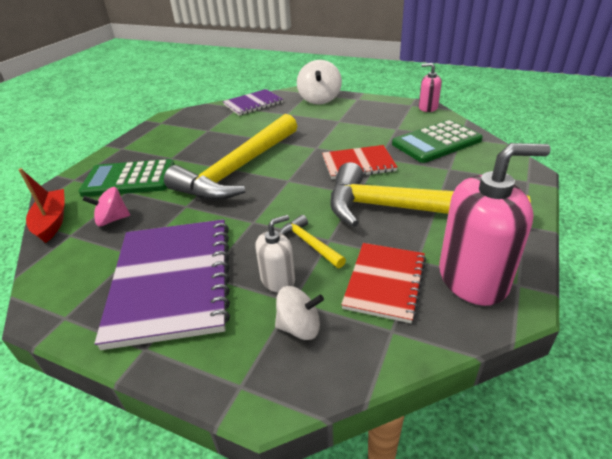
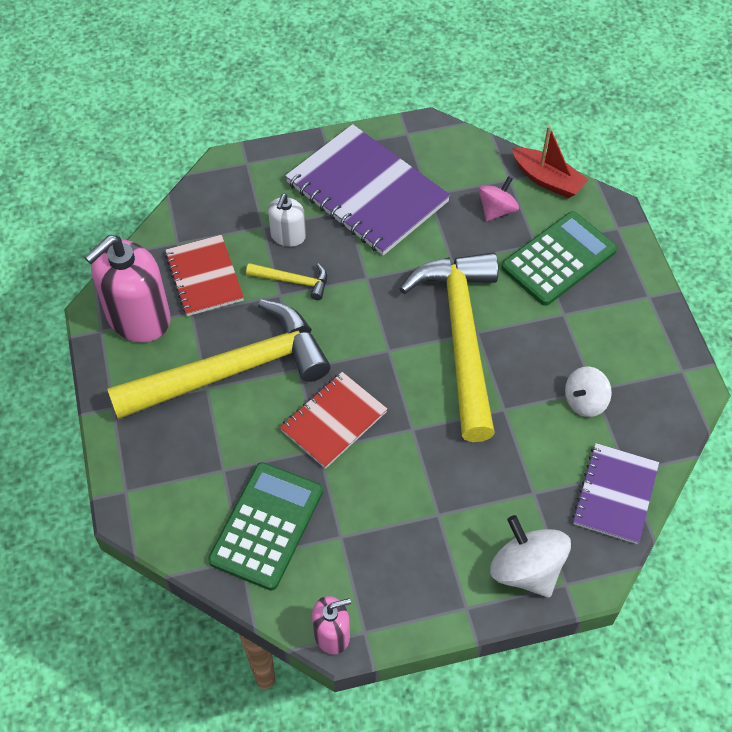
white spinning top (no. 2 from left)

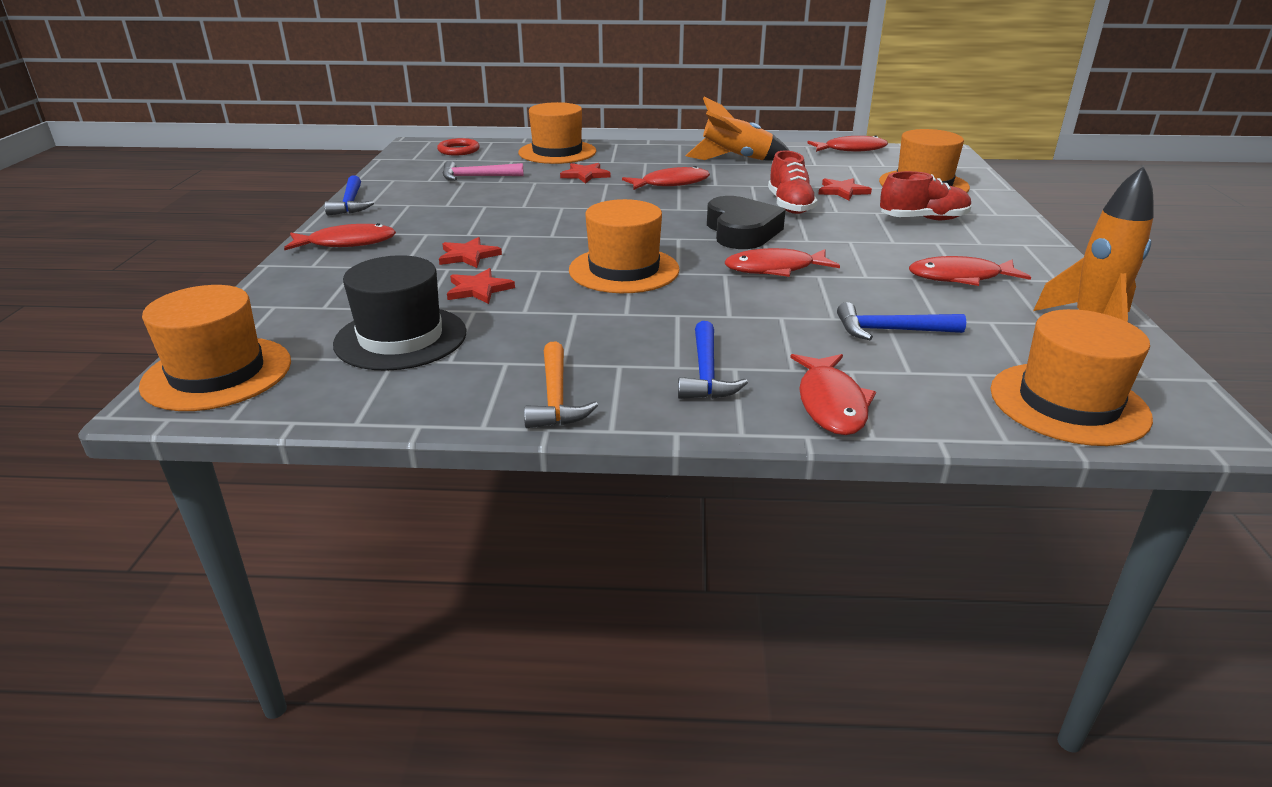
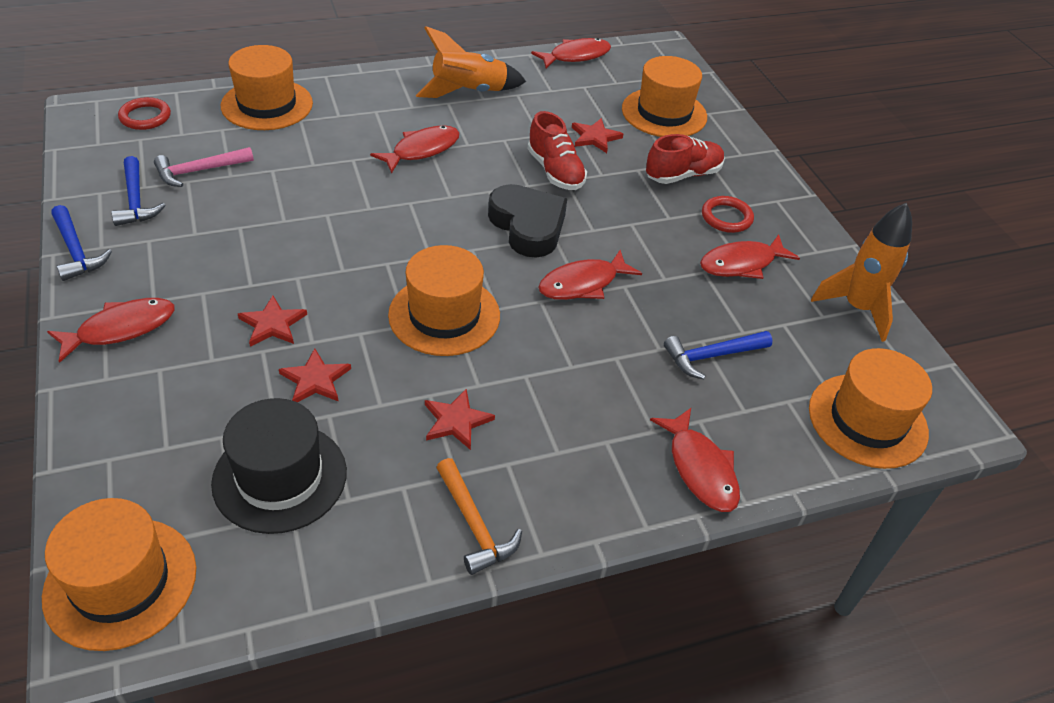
red star (no. 3 from left)
blue hammer (no. 2 from left)
red ring (no. 2 from left)

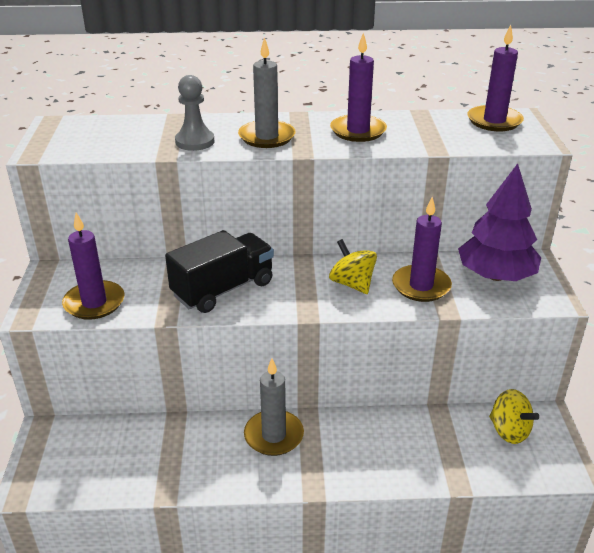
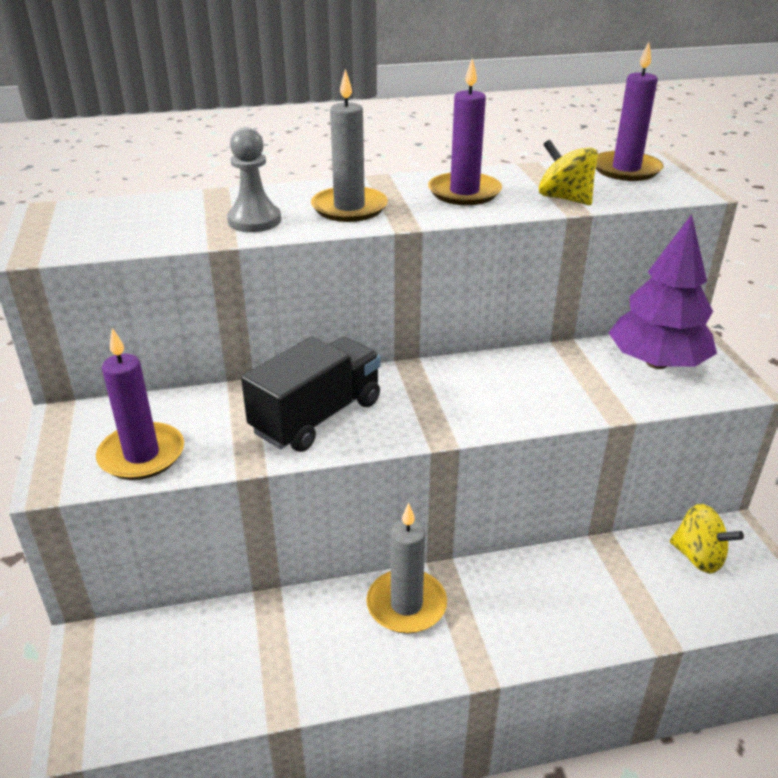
purple candle (no. 3 from left in the first image)
yellow spinning top (no. 1 from left)

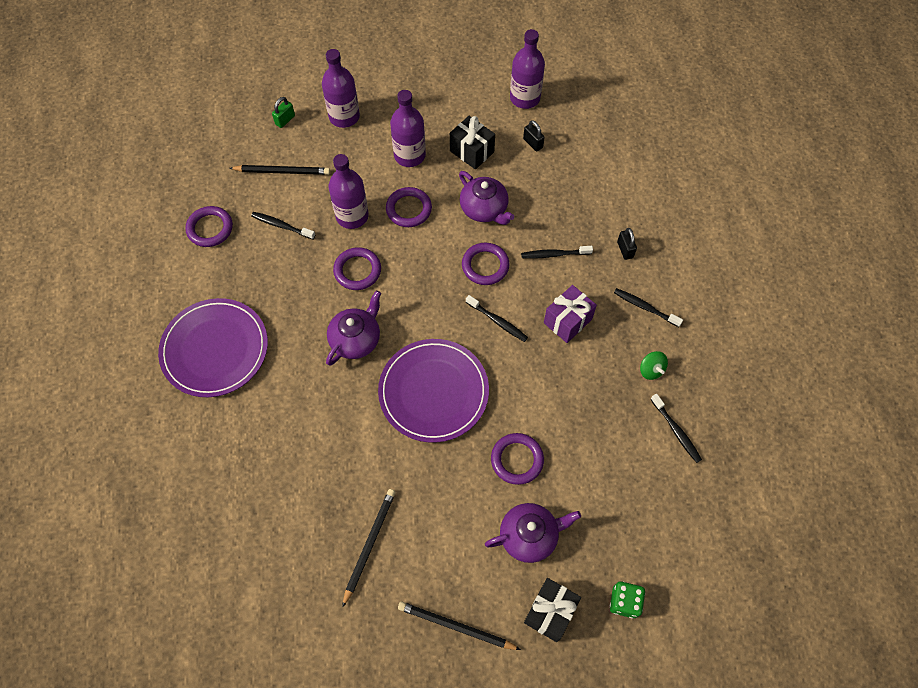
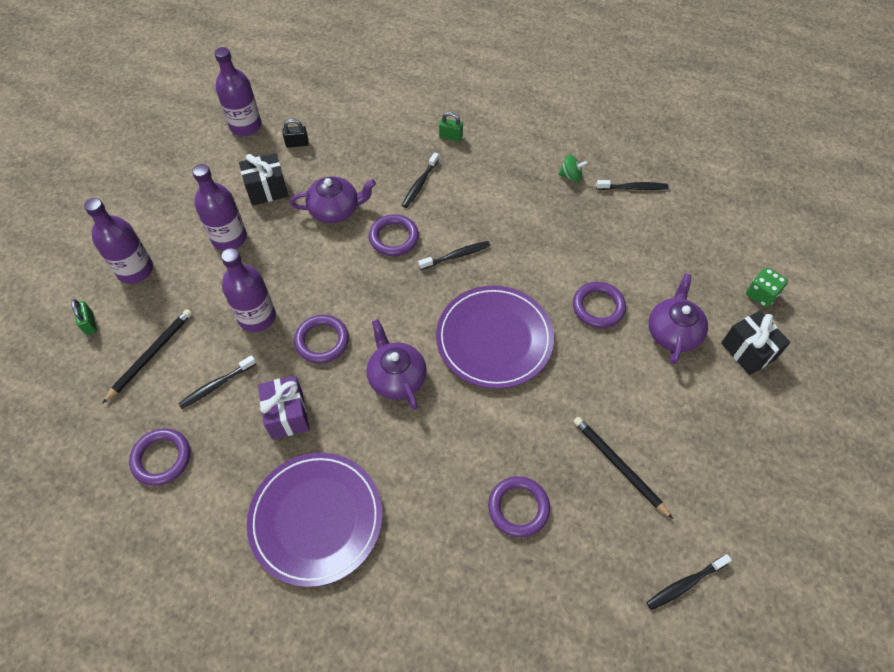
purple ring (no. 4 from left)
green padlock (no. 2 from left)
purple gift
black toothbrush (no. 5 from left)
black pencil (no. 3 from left in the first image)

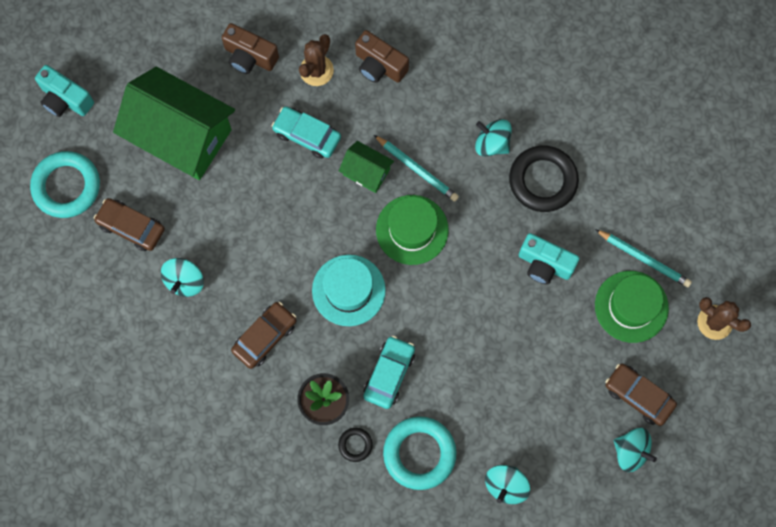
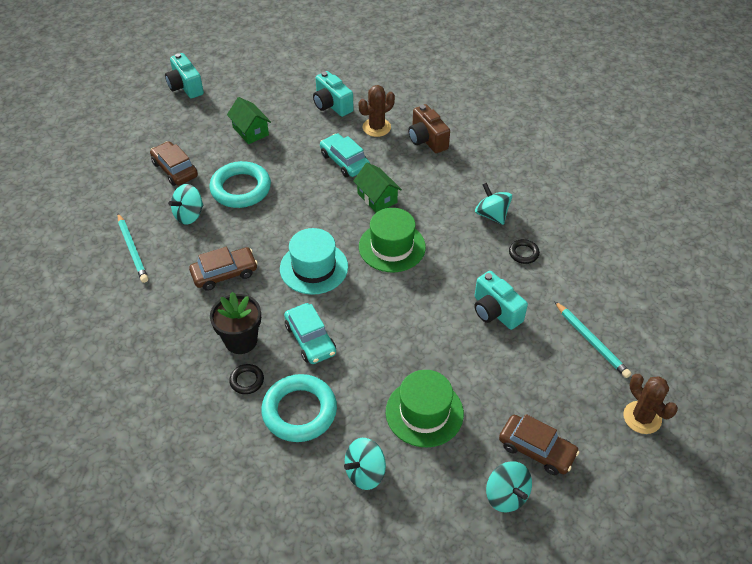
turquoise camera (no. 2 from left)
green house (no. 1 from left)
turquoise pencil (no. 1 from left)
black ring (no. 2 from left)
turquoise ring (no. 1 from left)
green hat (no. 2 from left)
turquoise car (no. 1 from left)
brown car (no. 3 from left)

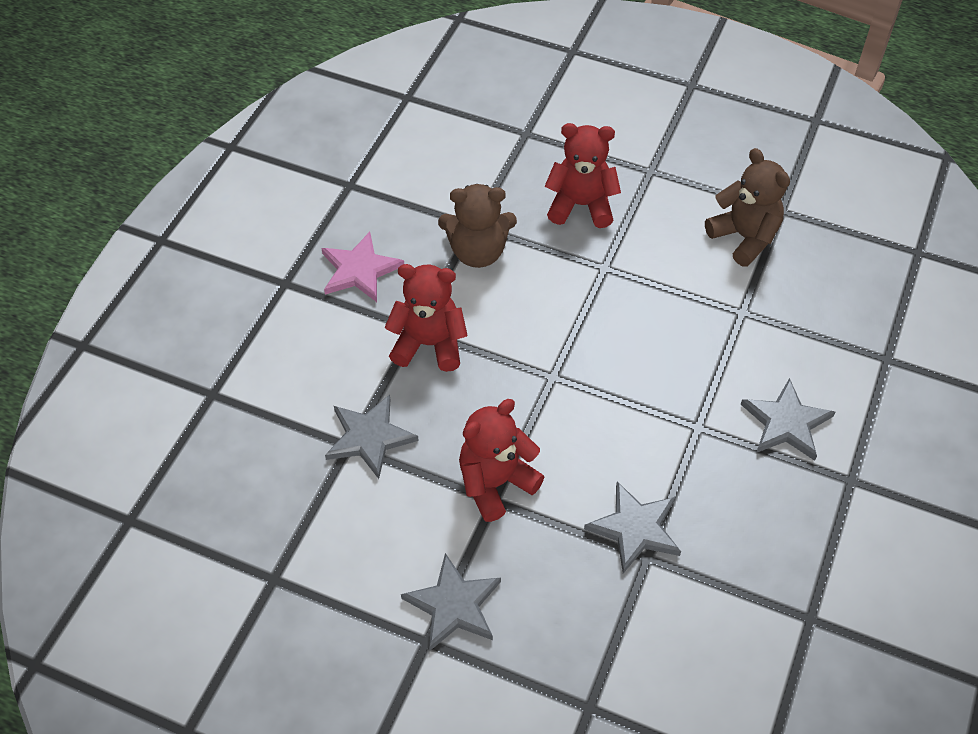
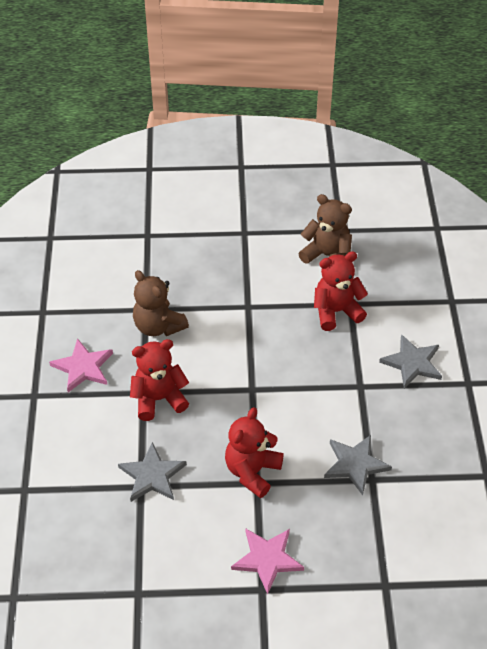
red teddy bear (no. 3 from left)
brown teddy bear (no. 1 from left)
pink star (no. 2 from left)

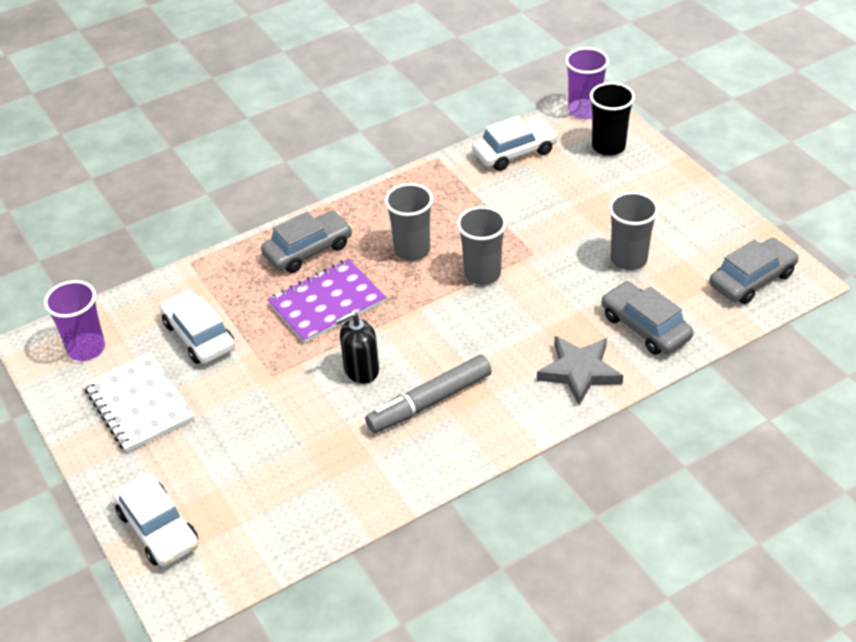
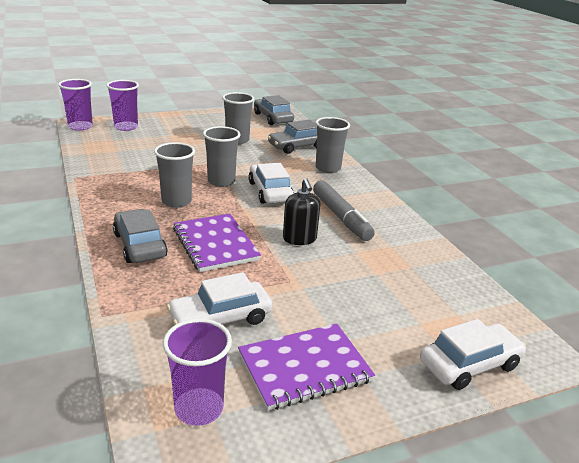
purple cup (no. 2 from left)
white car (no. 2 from left)
grey cup (no. 4 from left)
purple notebook (no. 2 from left)

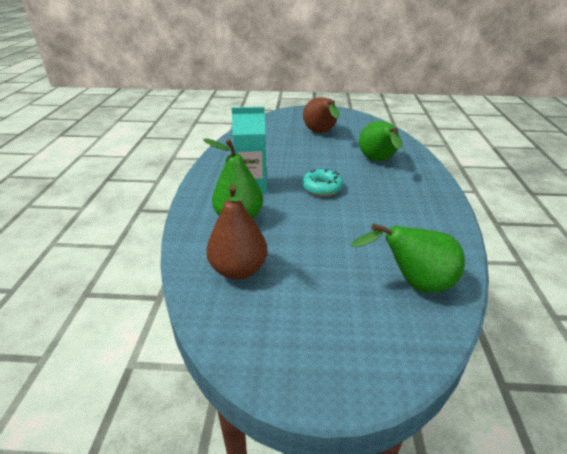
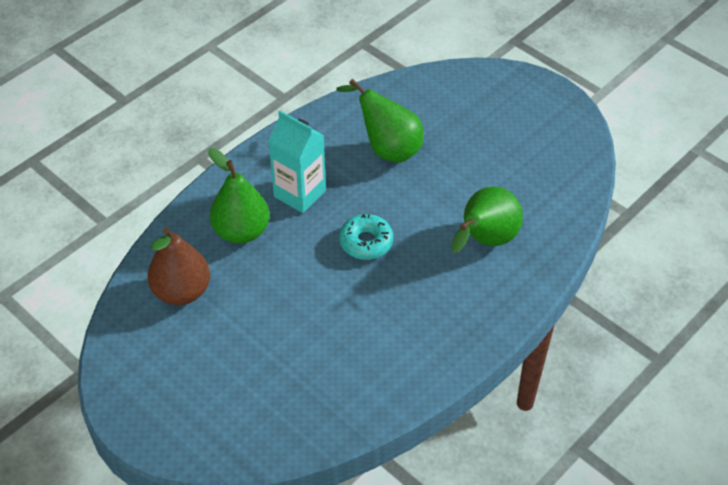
brown pear (no. 2 from left in the first image)
green pear (no. 2 from left)

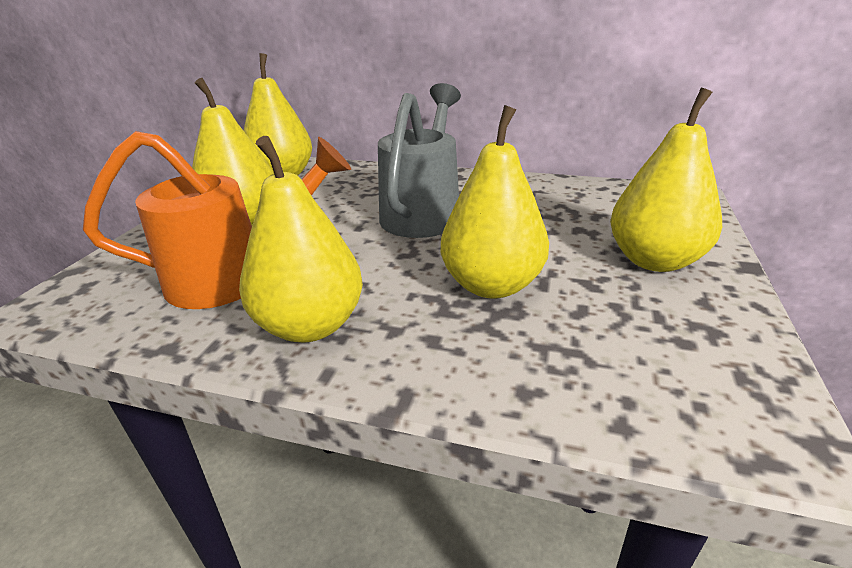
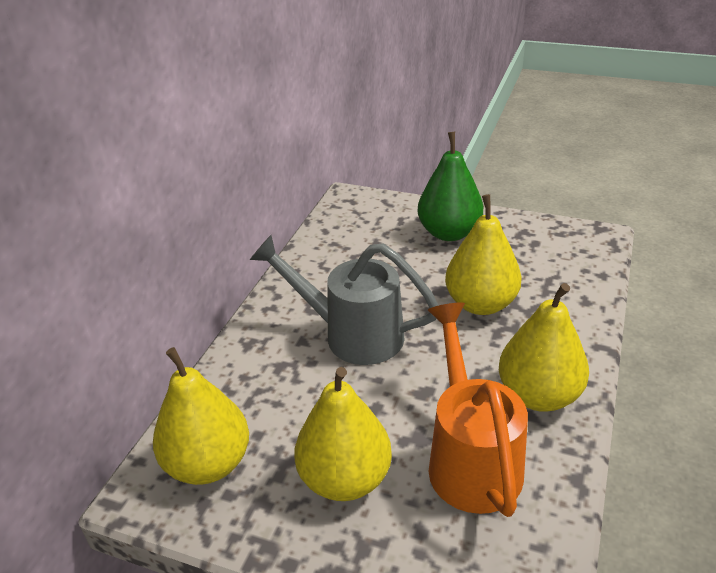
green pear

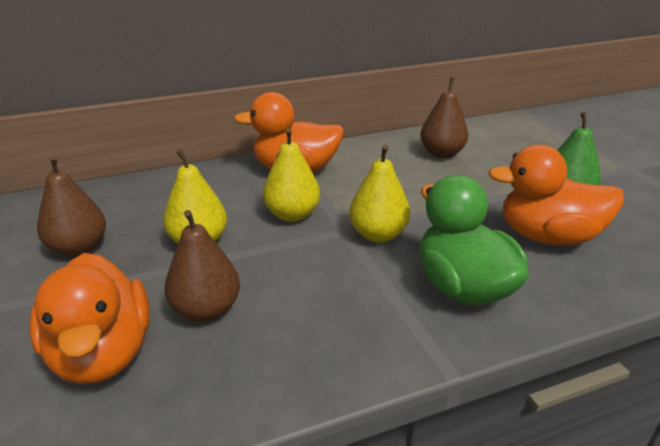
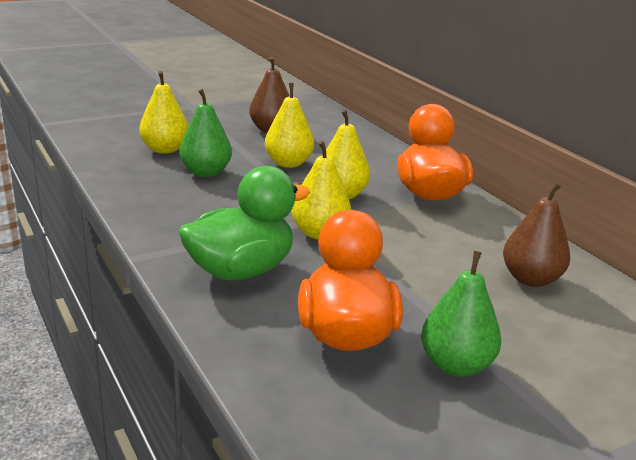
green pear (no. 1 from left)
yellow pear (no. 1 from left)

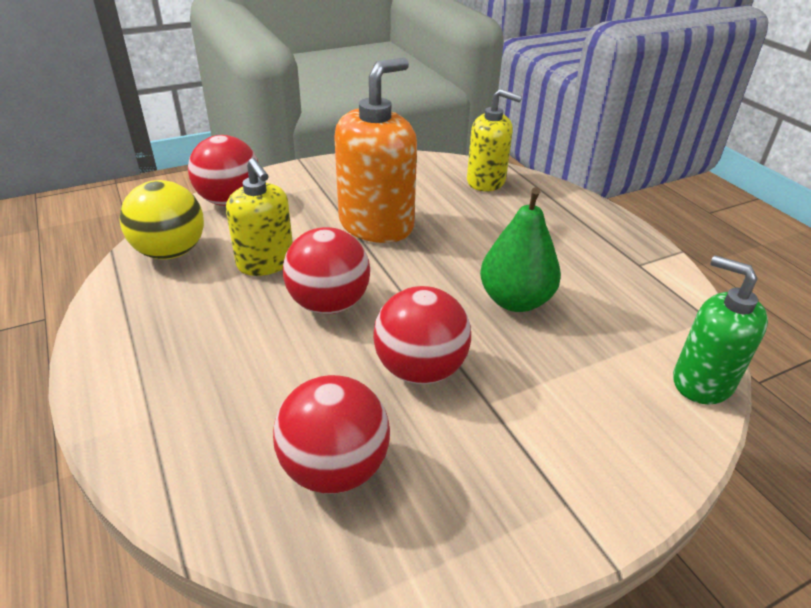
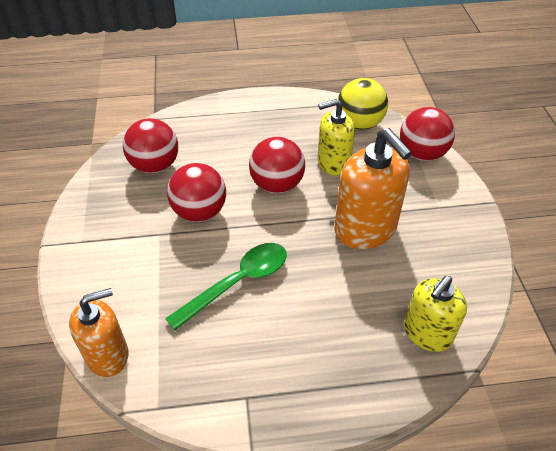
green spoon
orange soap dispenser (no. 1 from left)

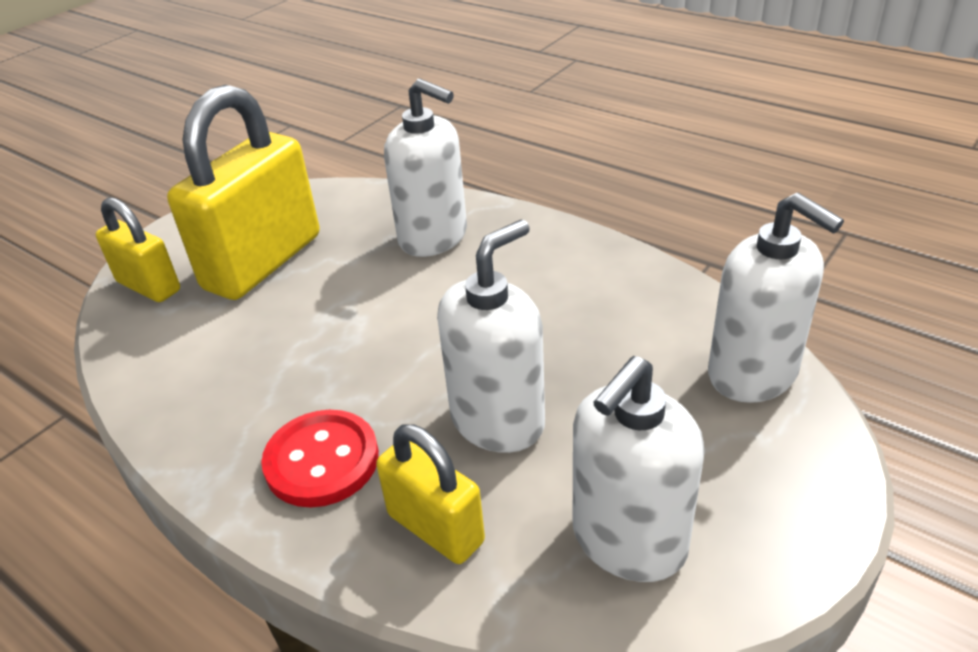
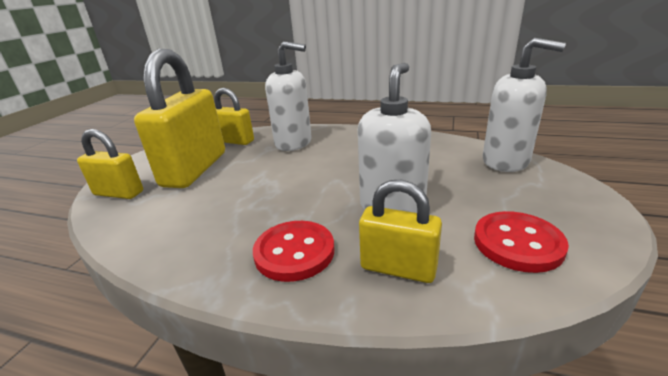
red button (no. 2 from left)
yellow padlock (no. 3 from left)

